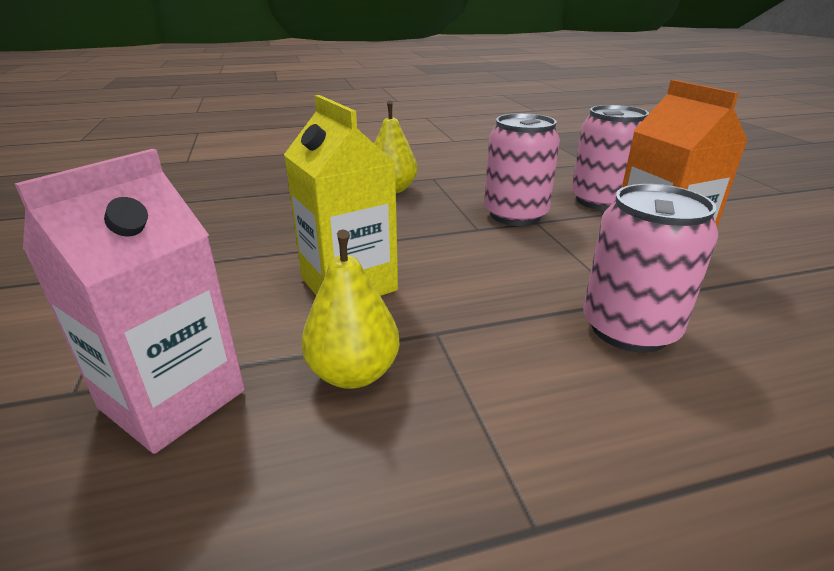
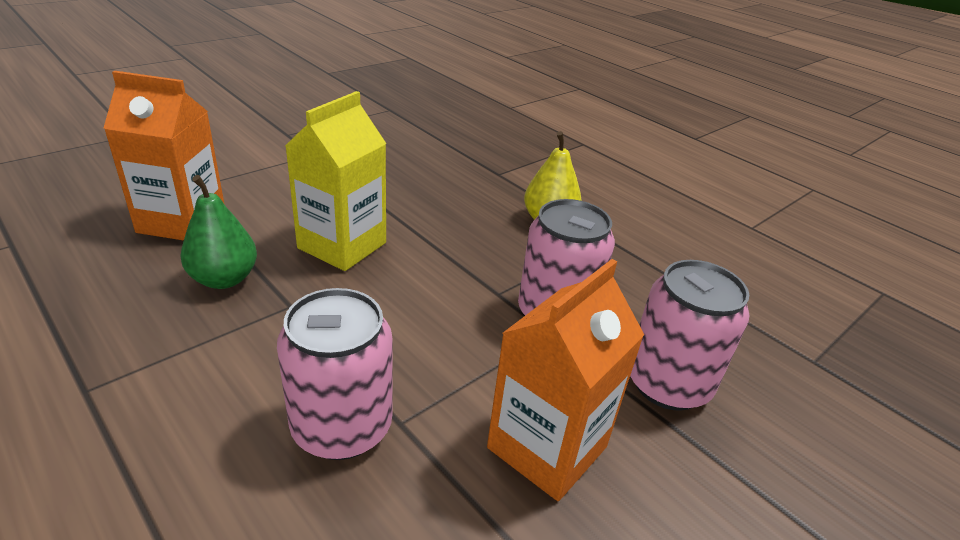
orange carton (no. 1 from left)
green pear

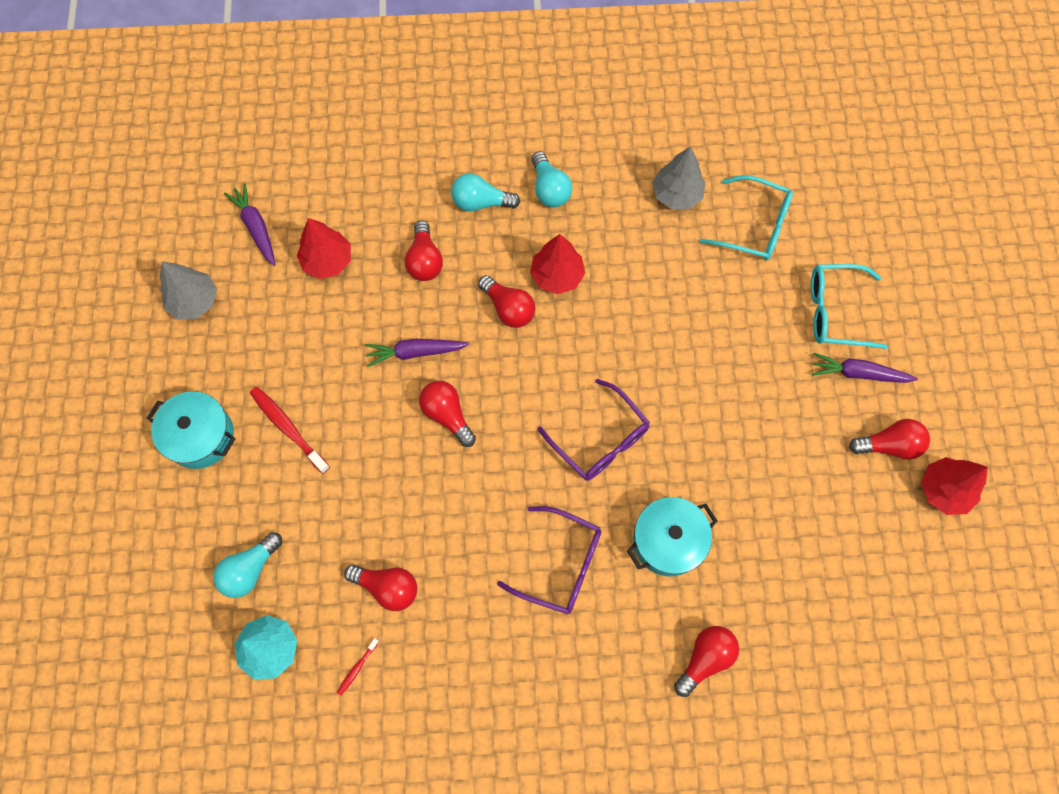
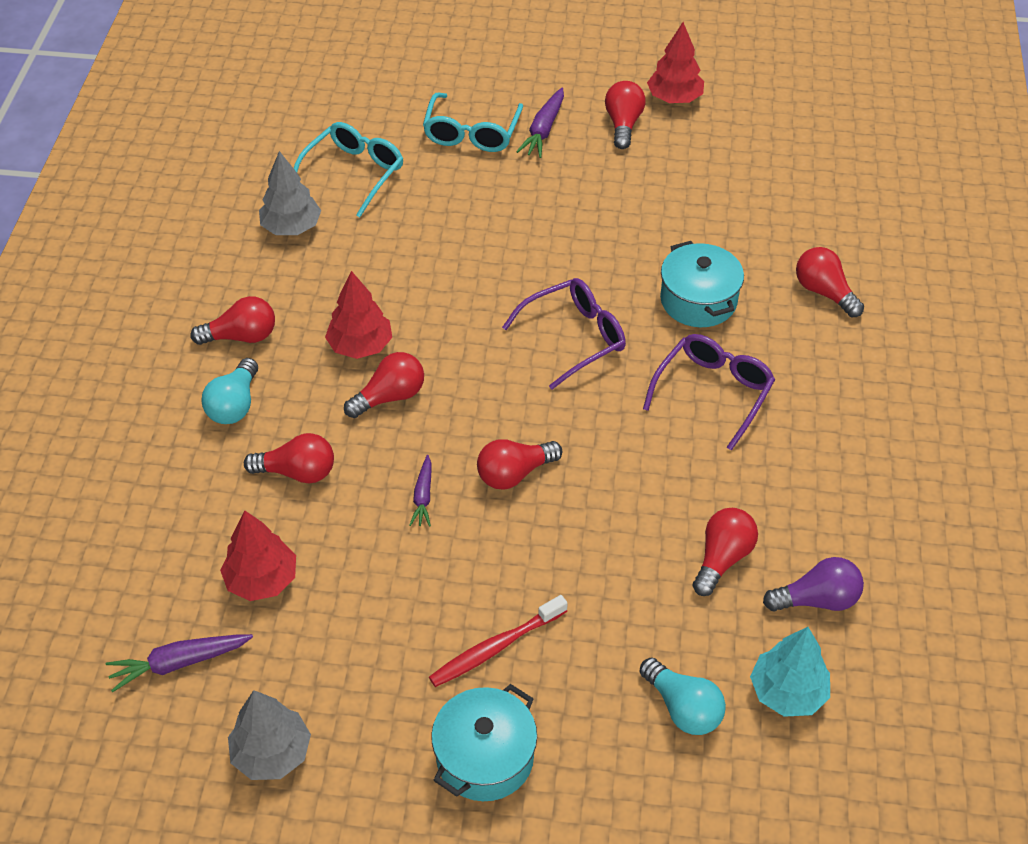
red light bulb (no. 1 from left)
purple carrot (no. 2 from left)
purple light bulb

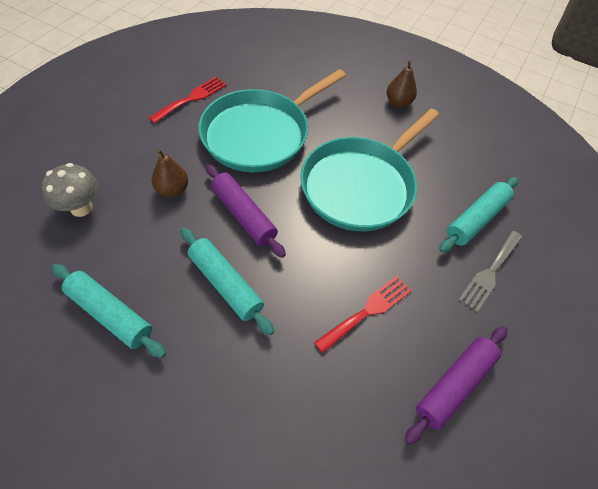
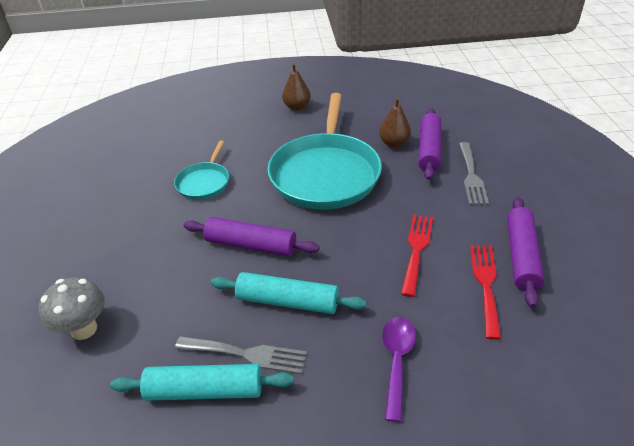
turquoise pan (no. 1 from left)
red fork (no. 2 from left)
brown pear (no. 2 from left)
purple rolling pin (no. 2 from left)
purple spoon
grey fork (no. 1 from left)

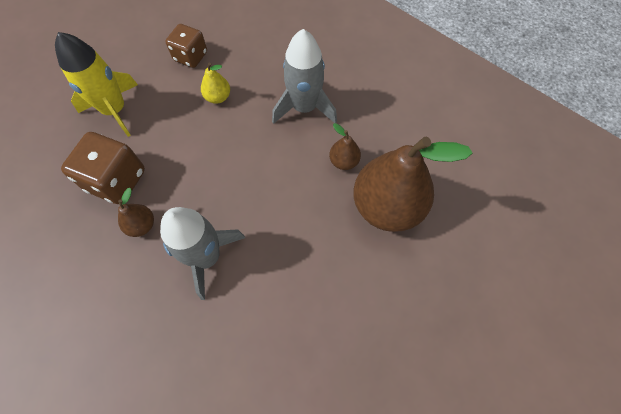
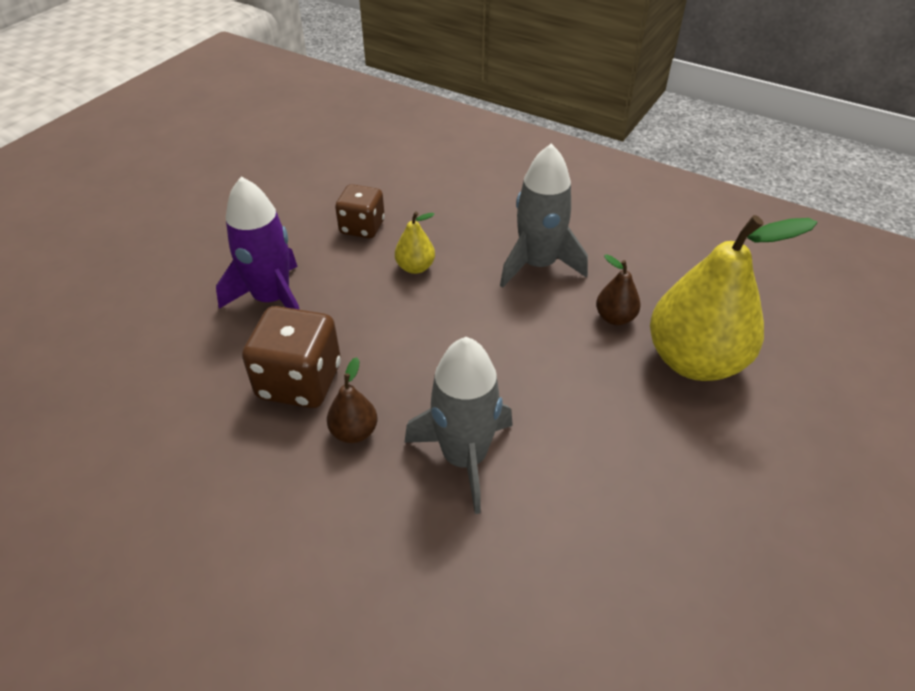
purple rocket
yellow pear (no. 2 from left)

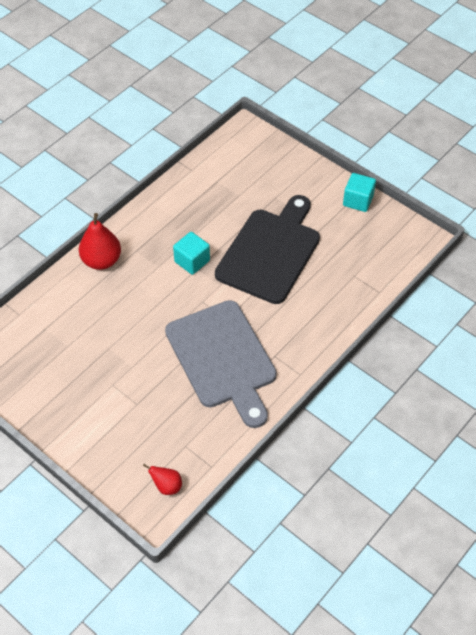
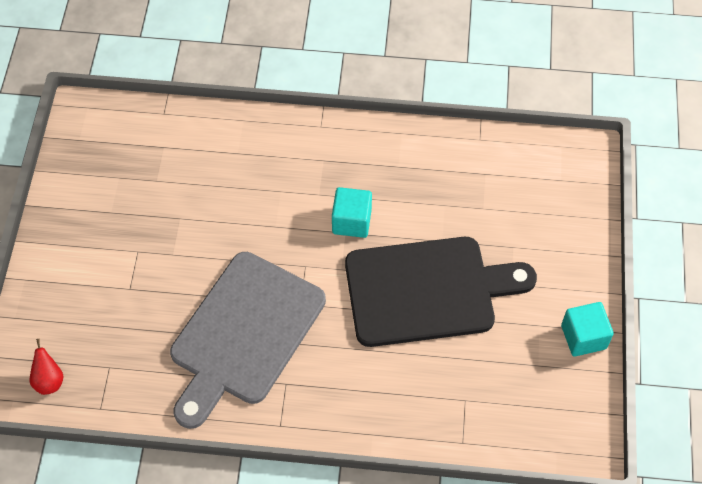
red pear (no. 1 from left in the first image)

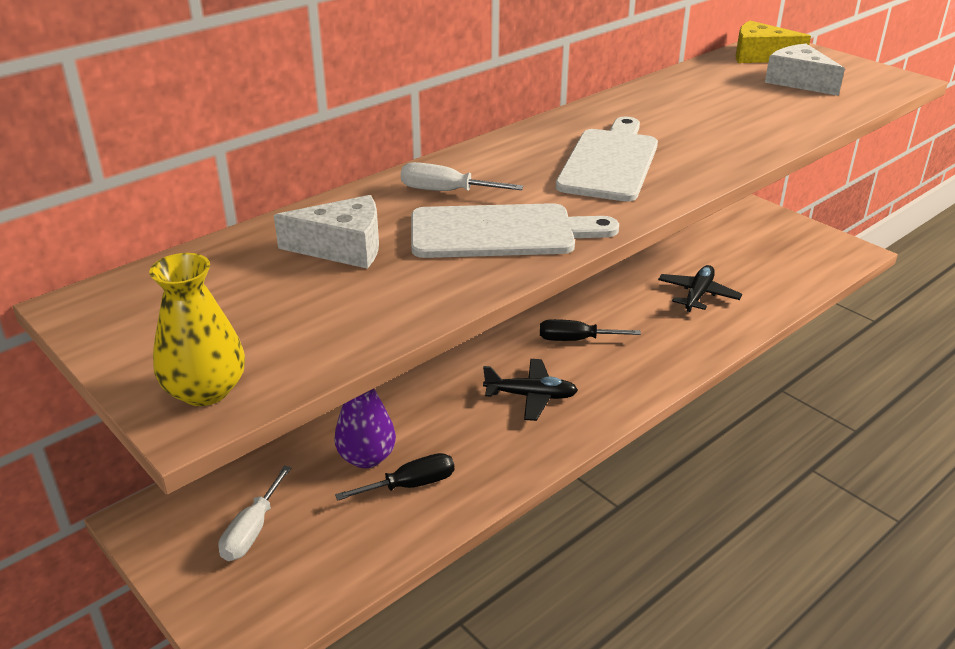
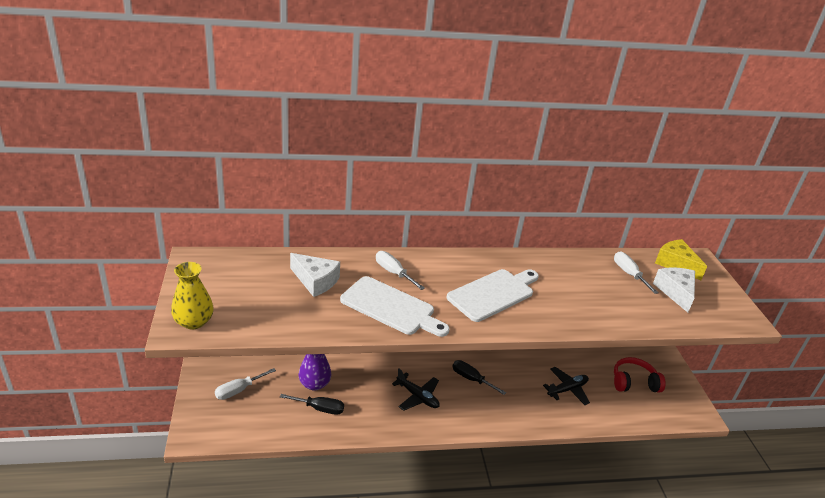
white screwdriver (no. 3 from left)
red headphones

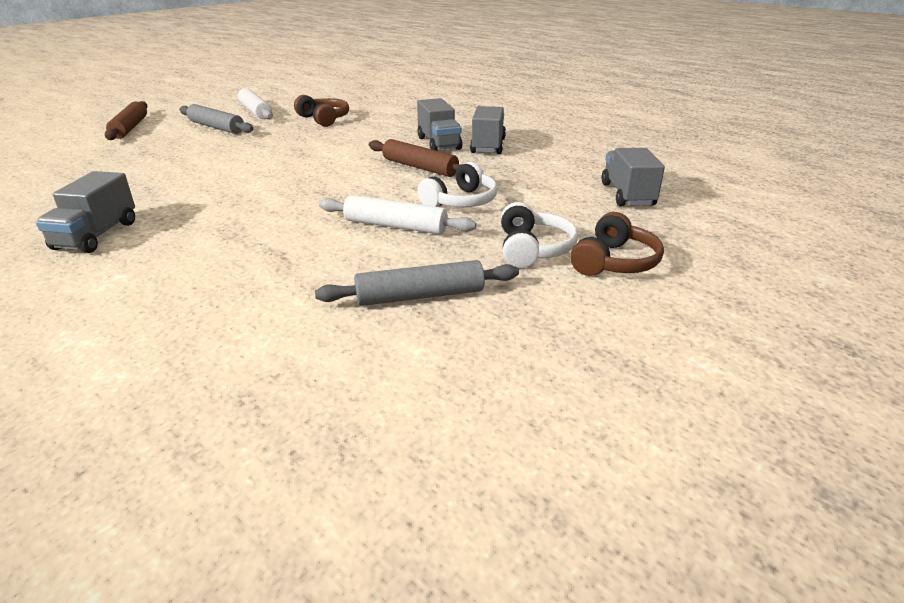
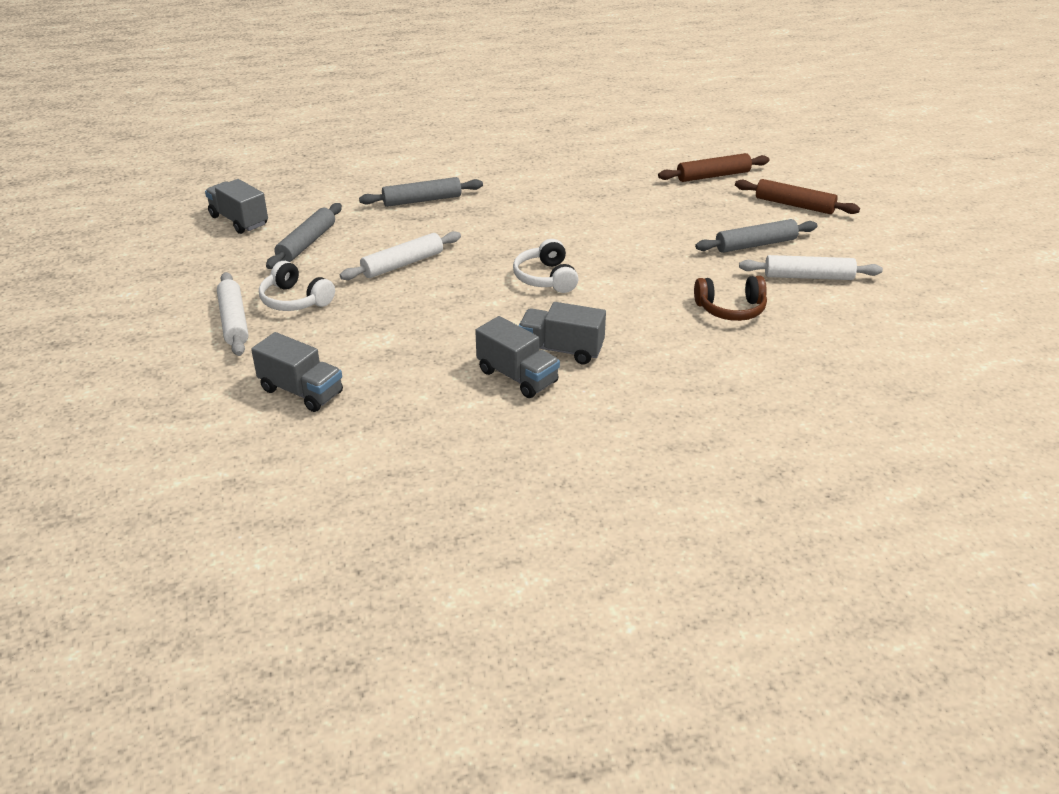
brown rolling pin (no. 1 from left)
white headphones (no. 2 from left)
grey truck (no. 1 from left)
white rolling pin (no. 1 from left)
grey rolling pin (no. 2 from left)

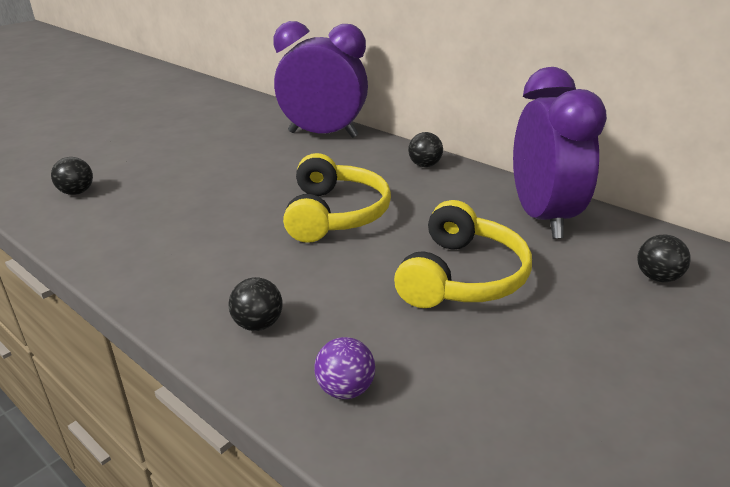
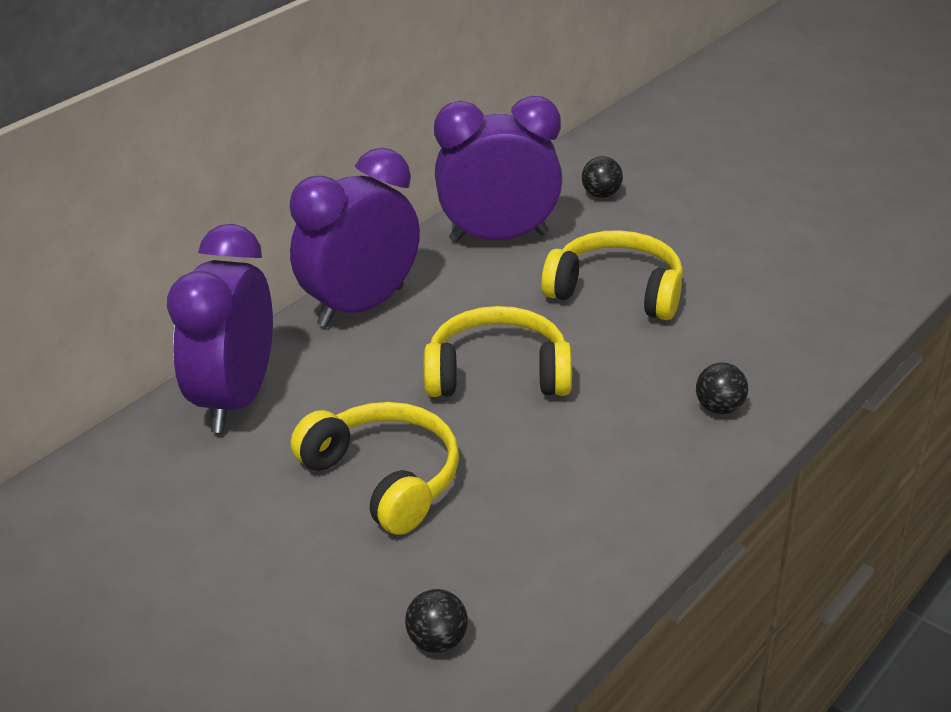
purple clock (no. 2 from left)
purple ball
yellow headphones (no. 1 from left)

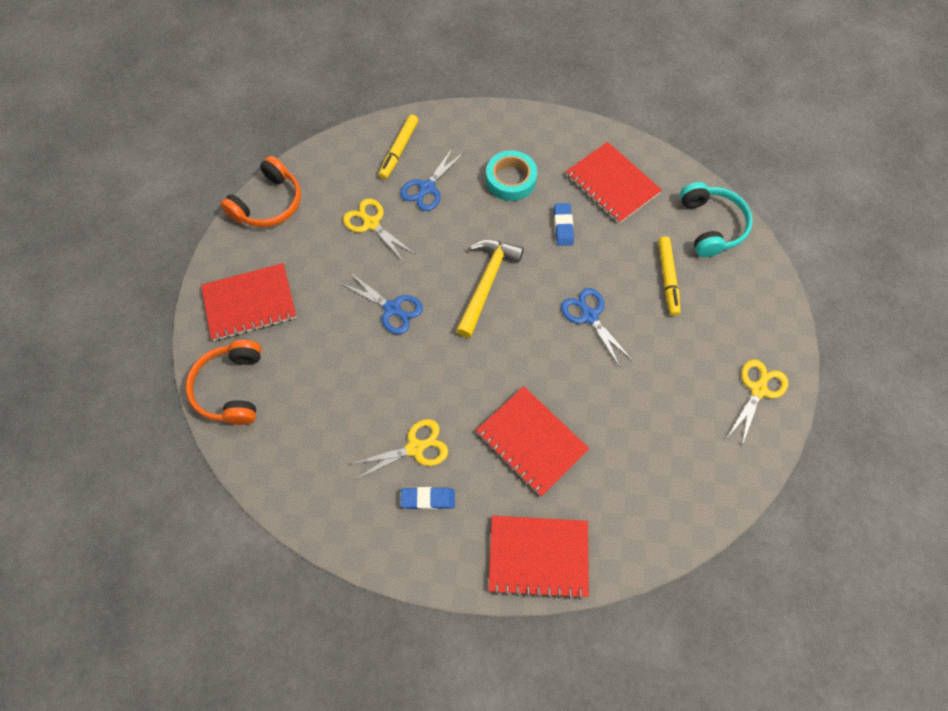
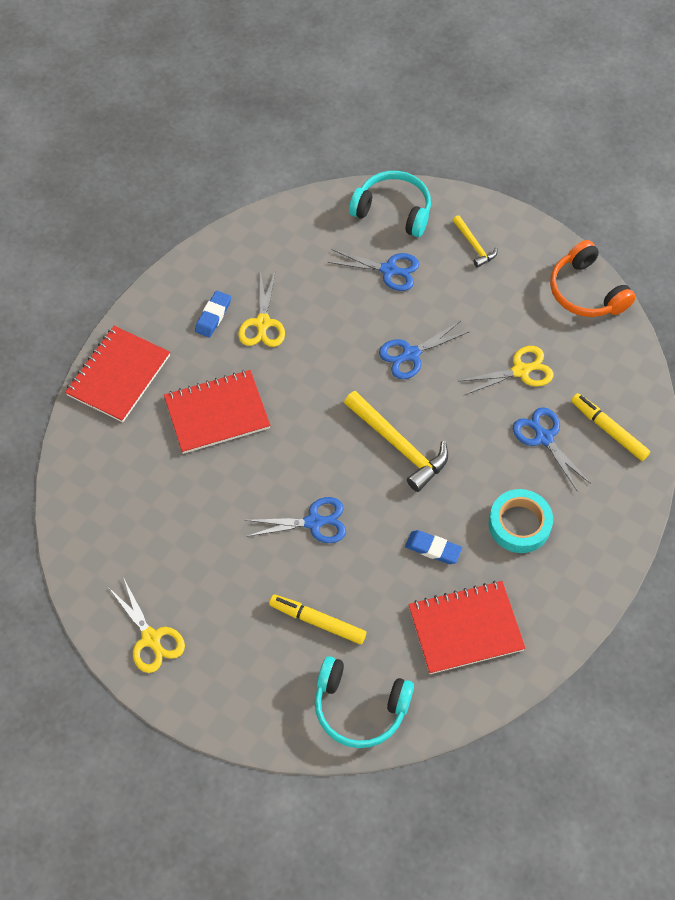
yellow hammer (no. 2 from left)
turquoise headphones (no. 2 from left)
blue scissors (no. 2 from left)

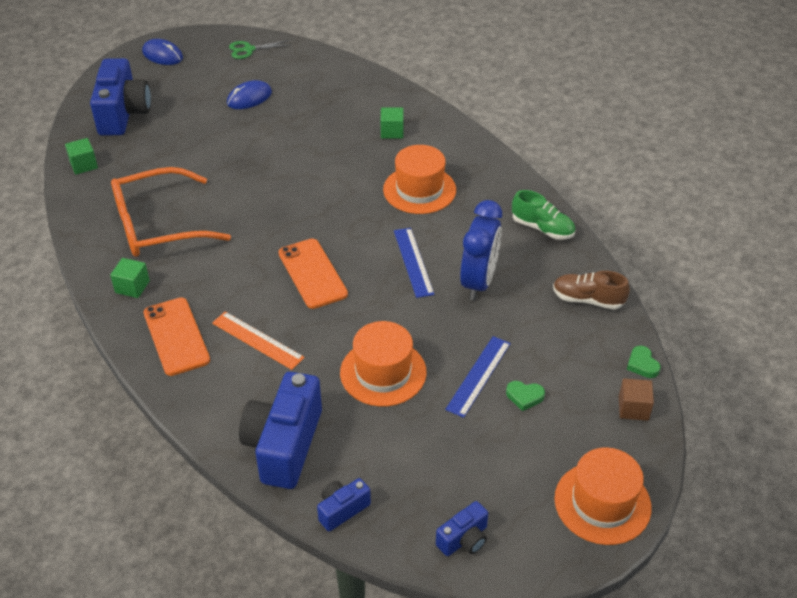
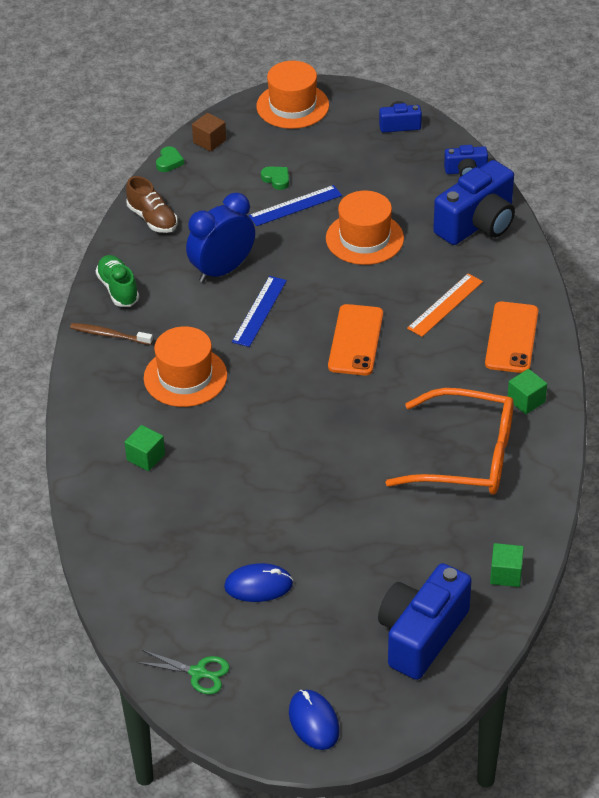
orange ruler
brown toothbrush

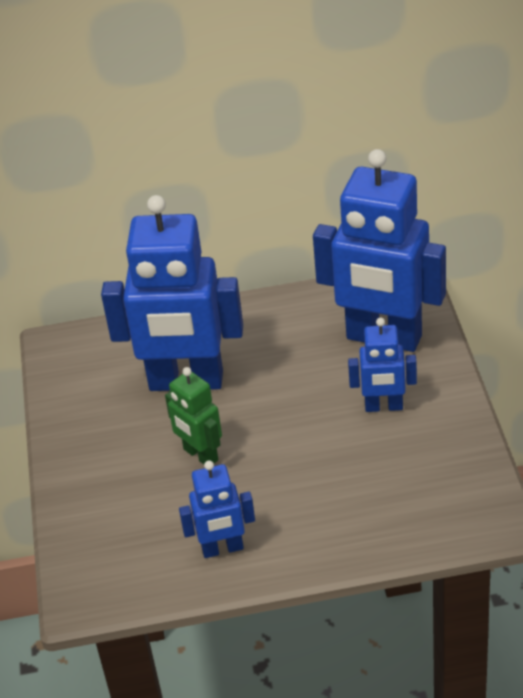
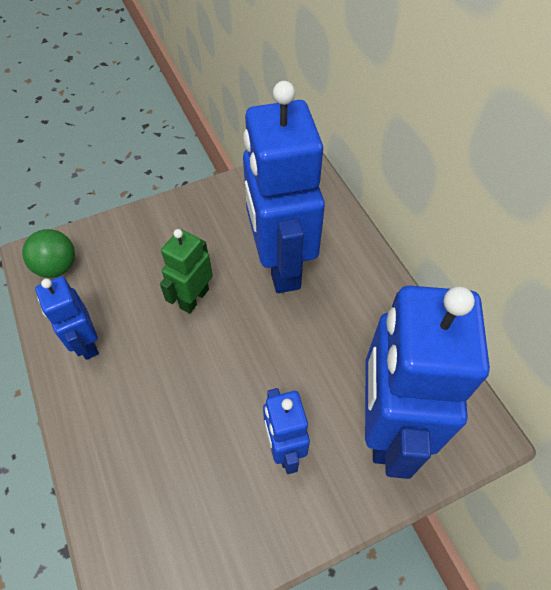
green ball

